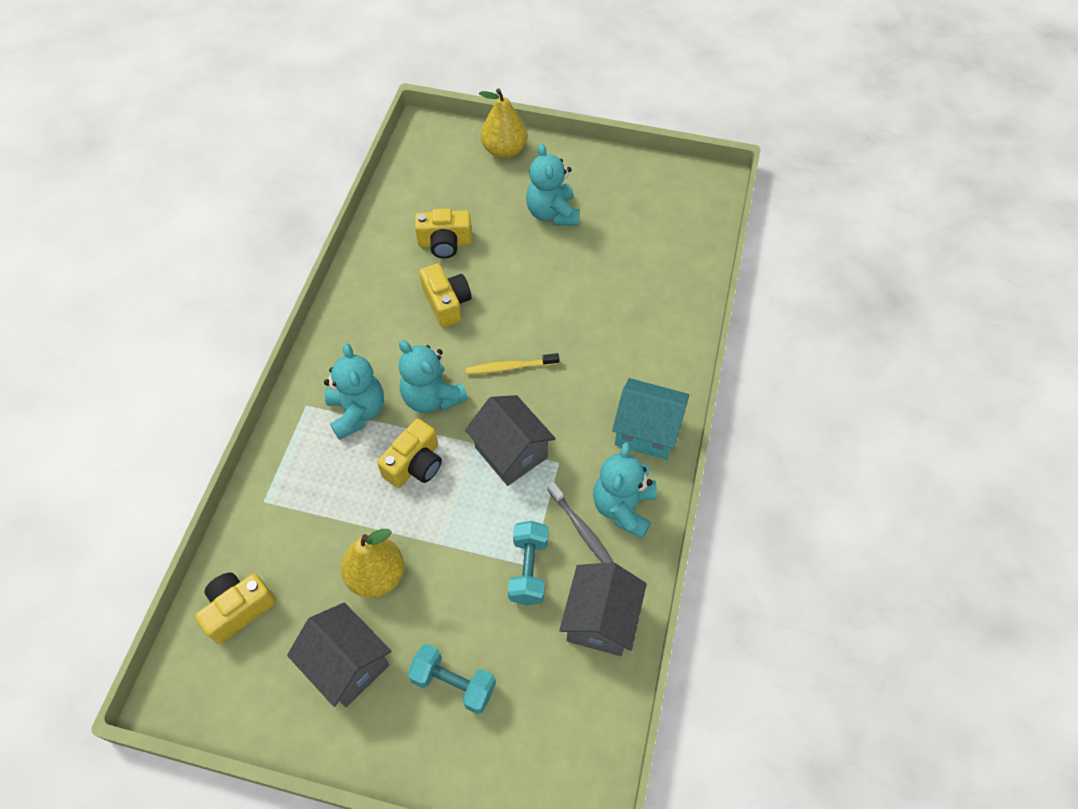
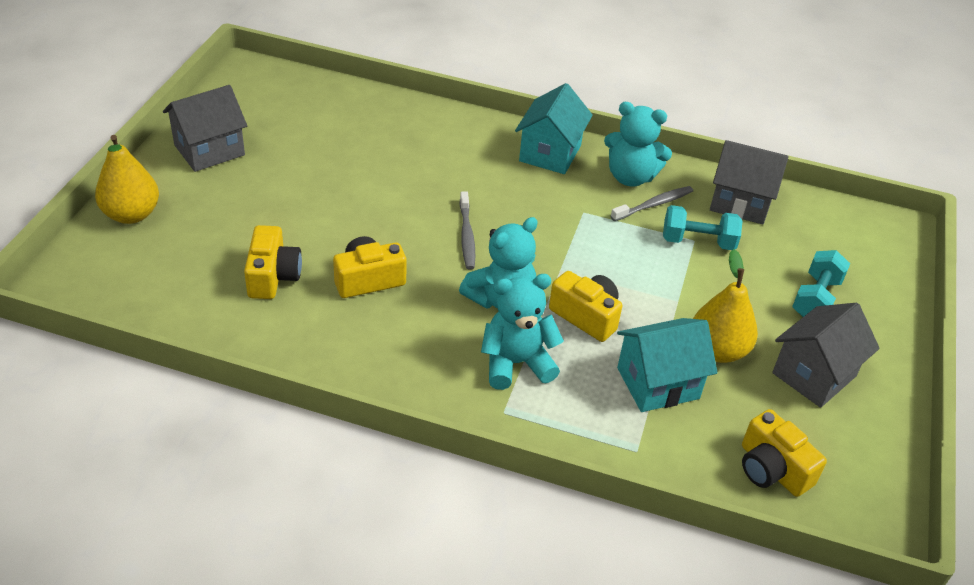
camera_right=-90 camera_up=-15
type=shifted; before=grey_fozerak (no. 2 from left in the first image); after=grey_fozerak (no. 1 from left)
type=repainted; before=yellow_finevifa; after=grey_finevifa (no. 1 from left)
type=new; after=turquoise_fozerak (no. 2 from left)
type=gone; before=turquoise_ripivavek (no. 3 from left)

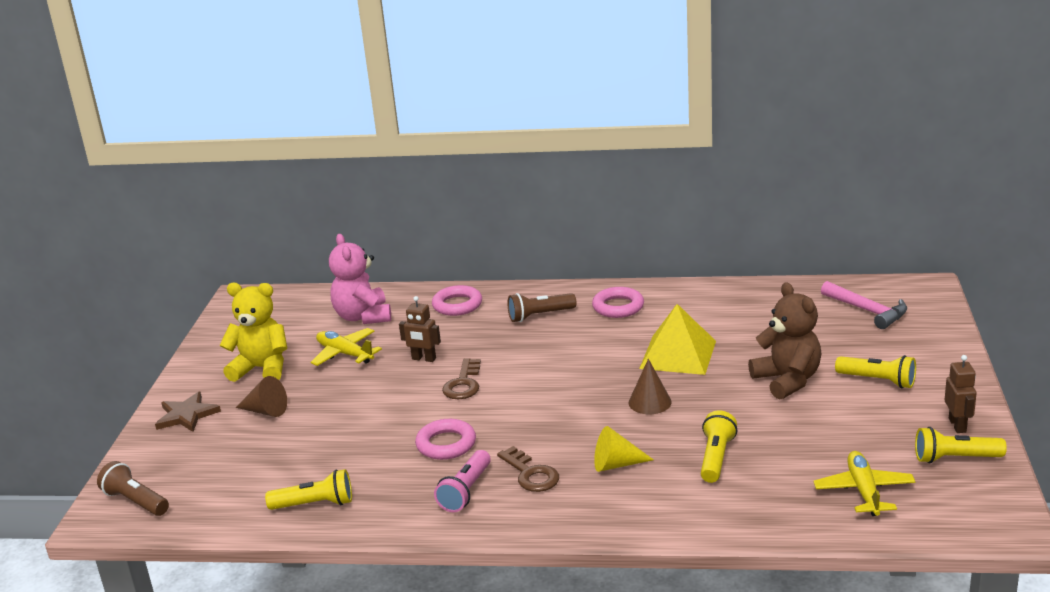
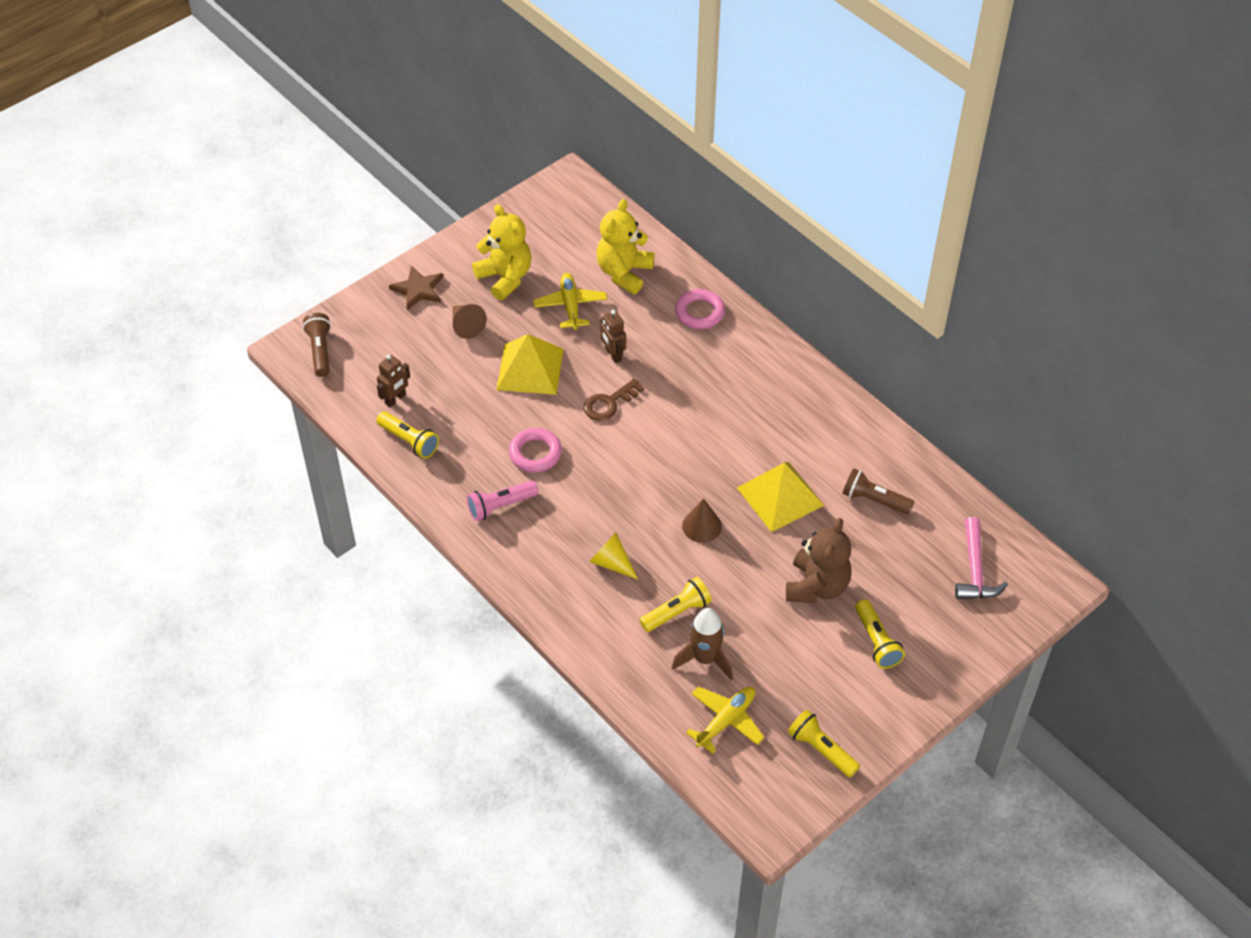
camera_right=40 camera_up=25
type=shifted; before=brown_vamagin (no. 2 from left in the first image); after=brown_vamagin (no. 1 from left)
type=new; after=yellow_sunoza (no. 1 from left)
type=repainted; before=pink_ripivavek; after=yellow_ripivavek (no. 2 from left)
type=new; after=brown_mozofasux
type=shifted; before=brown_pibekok (no. 2 from left)
type=gone; before=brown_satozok (no. 2 from left)
type=gone; before=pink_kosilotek (no. 3 from left)

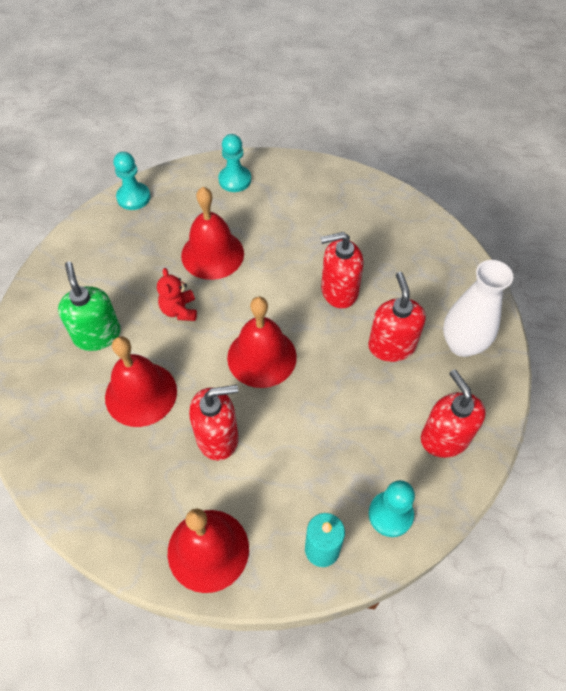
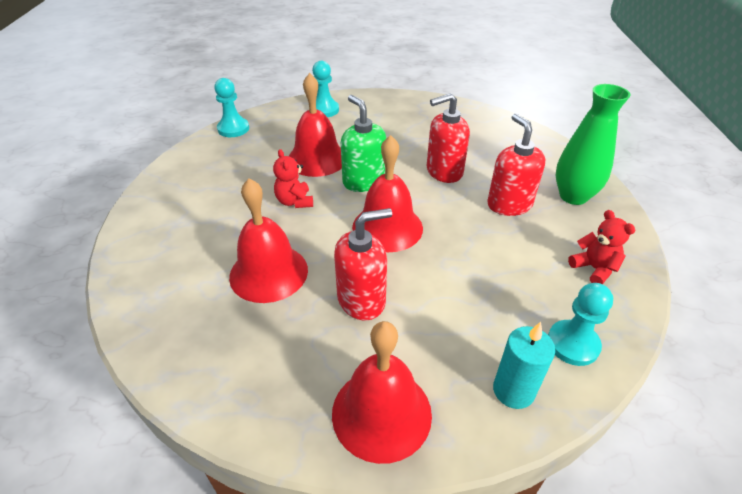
camera_right=-10 camera_up=-15
type=shifted; before=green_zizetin
type=repainted; before=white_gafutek; after=green_gafutek
type=swapped; before=red_zizetin (no. 4 from left); after=red_ripivavek (no. 2 from left)

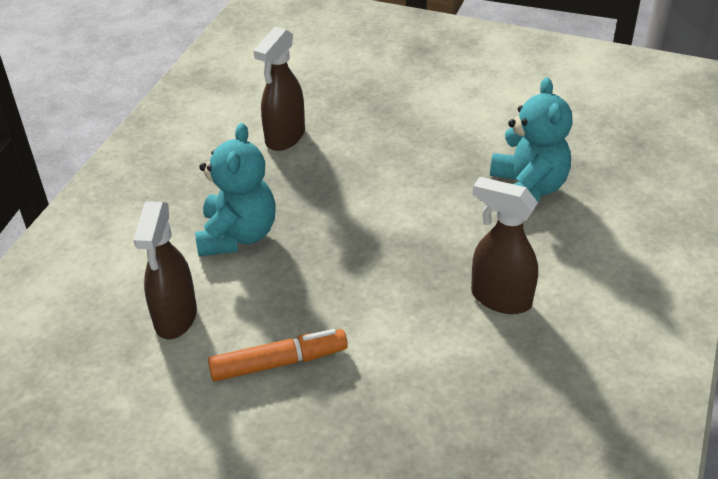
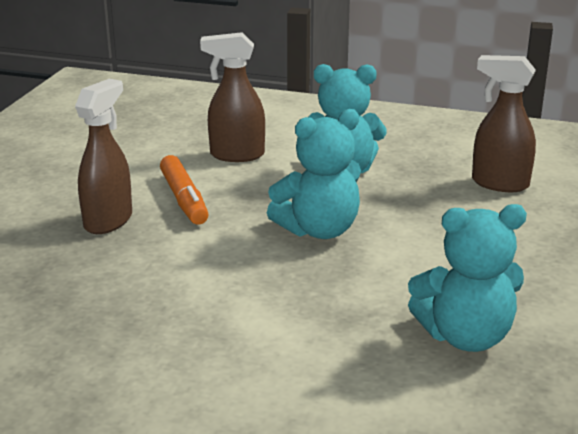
camera_right=85 camera_up=-15
type=shifted; before=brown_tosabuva (no. 3 from left in the first image); after=brown_tosabuva (no. 1 from left)
type=new; after=turquoise_ripivavek (no. 1 from left)

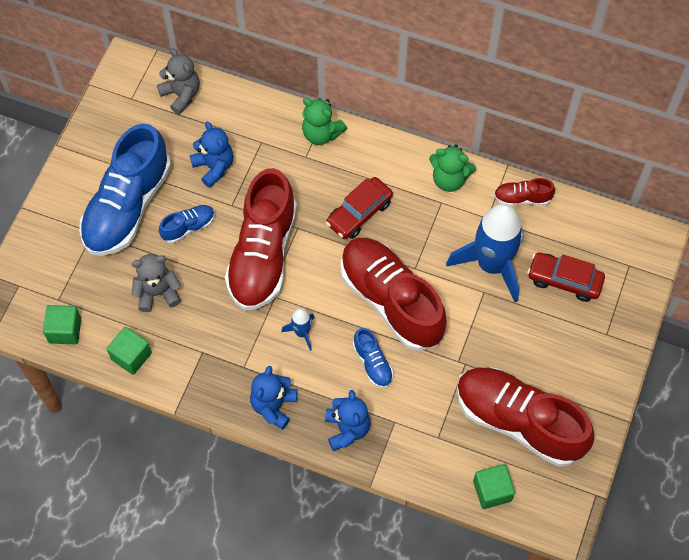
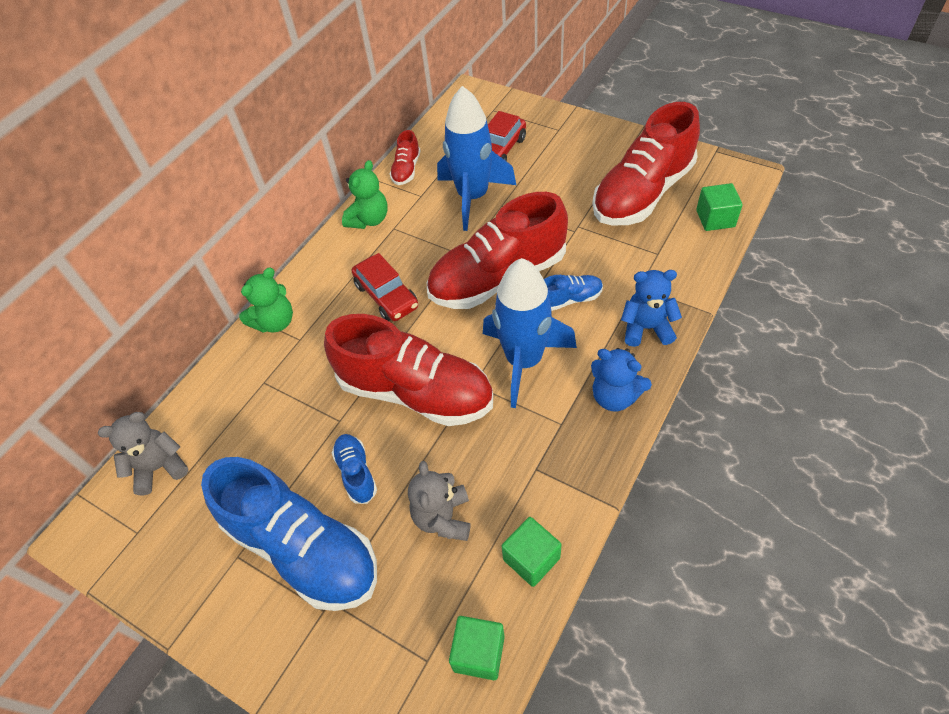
camera_right=-75 camera_up=-10
type=scaled; before=blue_mozofasux (no. 1 from left in the first image); scale=2.25
type=gone; before=blue_ripivavek (no. 1 from left)

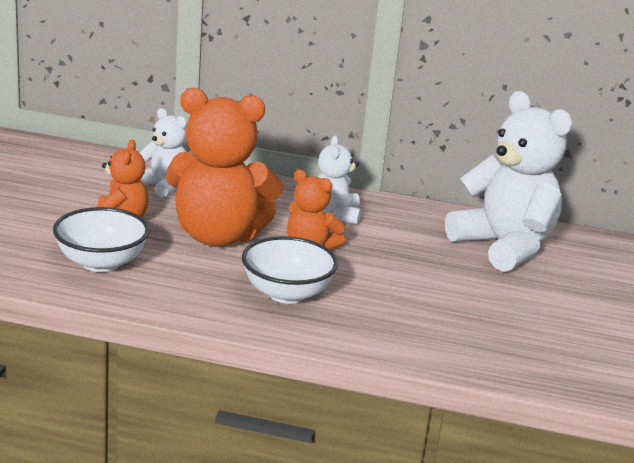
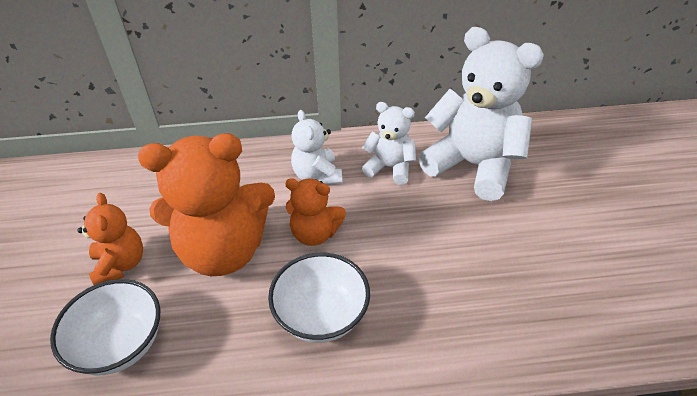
camera_right=-15 camera_up=20
type=shifted; before=white_ripivavek (no. 1 from left in the first image); after=white_ripivavek (no. 2 from left)

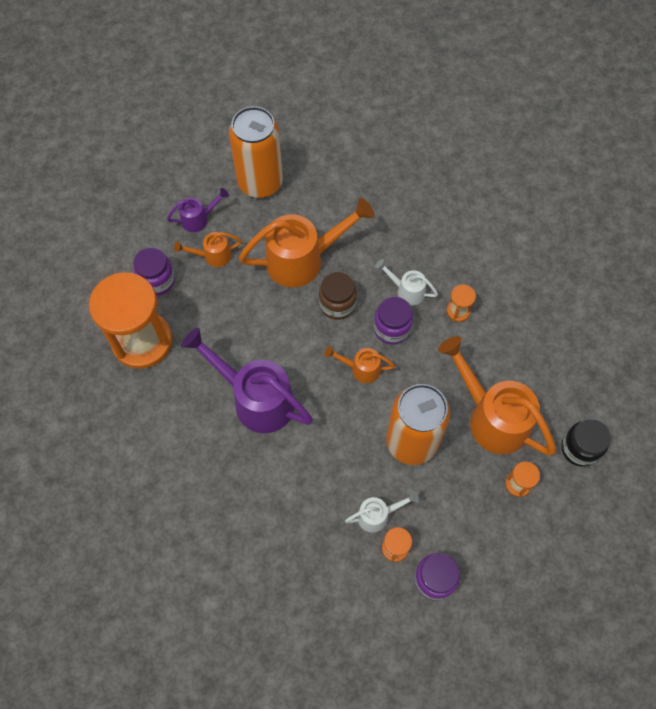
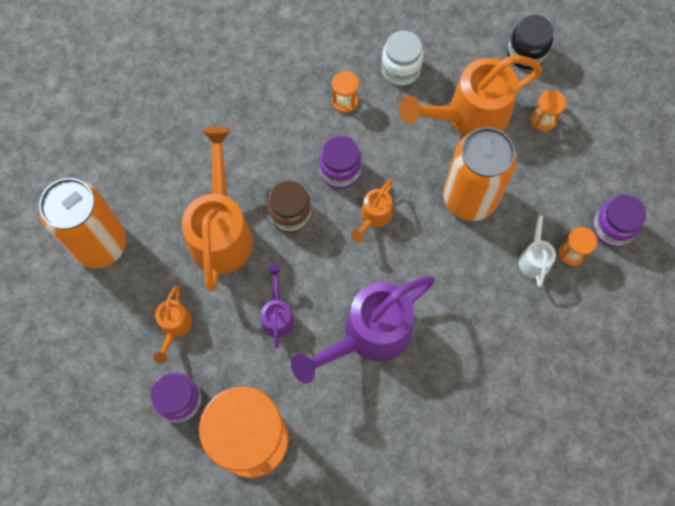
camera_right=-70 camera_up=5
type=shifted; before=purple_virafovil (no. 1 from left)
type=new; after=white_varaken
type=gone; before=white_virafovil (no. 2 from left)

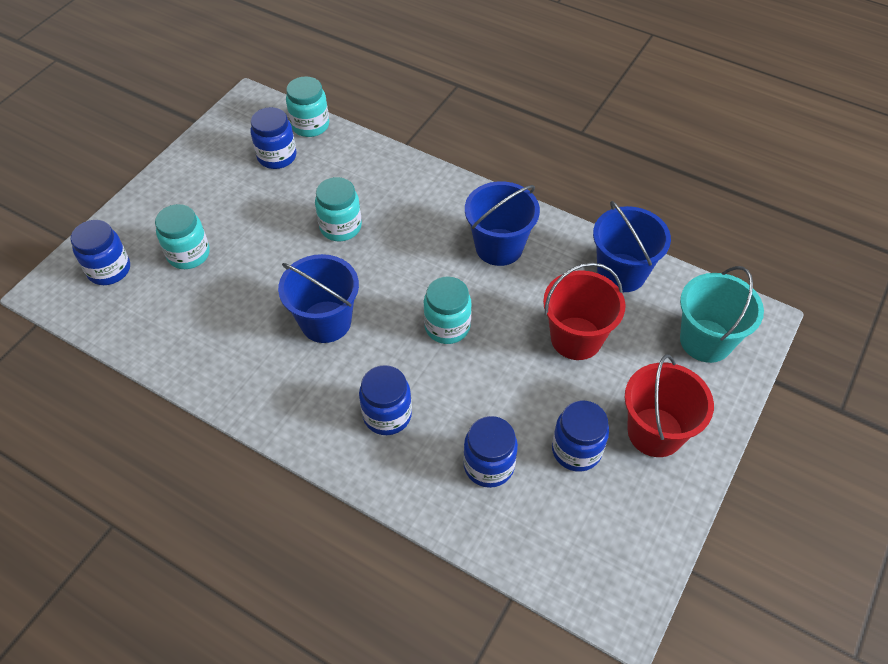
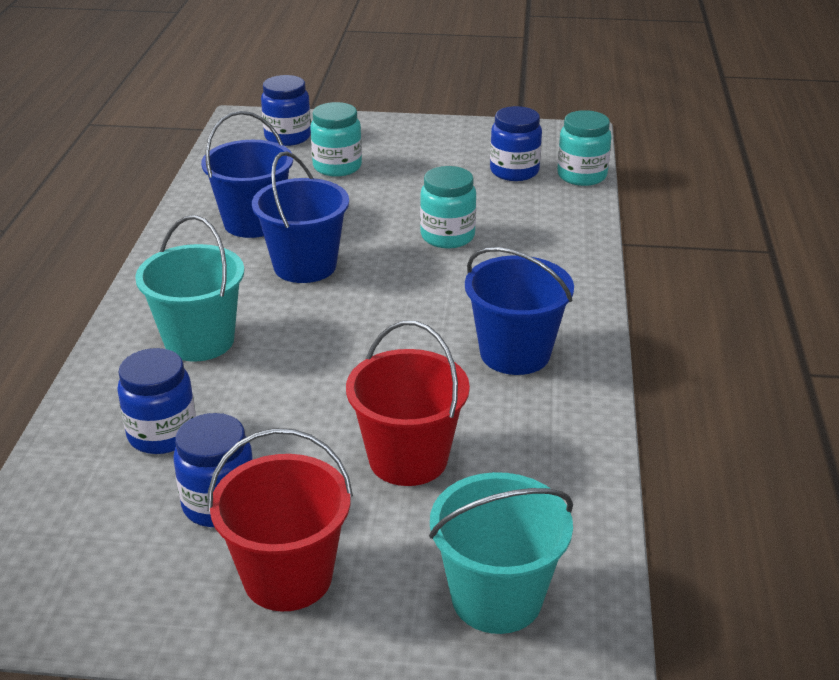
camera_right=65 camera_up=-20
type=swapped; before=blue_varaken (no. 3 from left); after=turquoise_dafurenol (no. 1 from left)
type=shifted; before=blue_dafurenol (no. 3 from left in the first image); after=blue_dafurenol (no. 1 from left)
type=gone; before=turquoise_varaken (no. 4 from left)

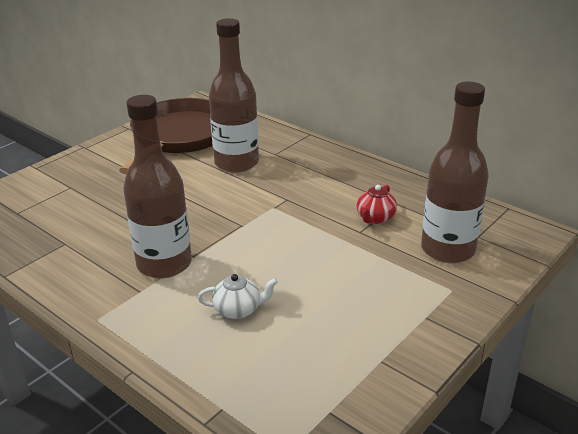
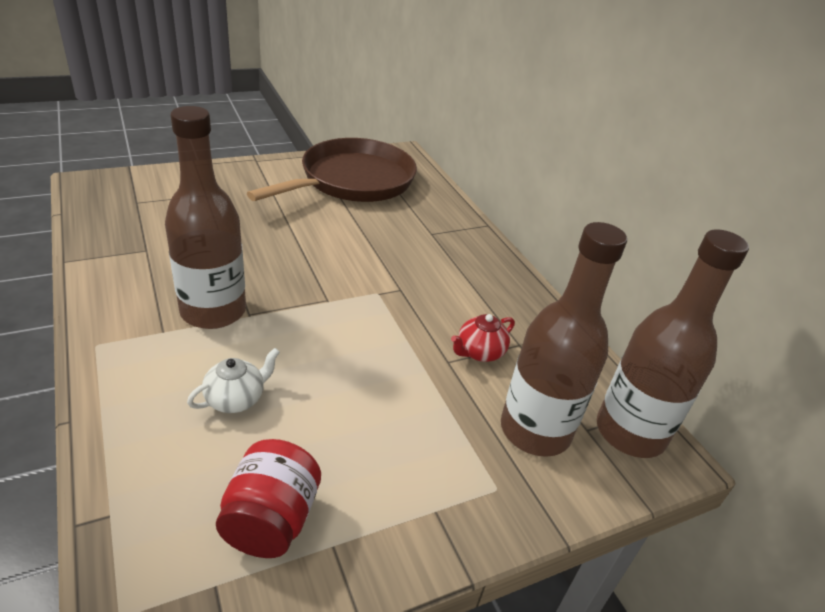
camera_right=20 camera_up=5
type=rotated; before=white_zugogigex; turn=-60
type=new; after=red_varaken
type=shifted; before=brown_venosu (no. 2 from left in the first image); after=brown_venosu (no. 3 from left)

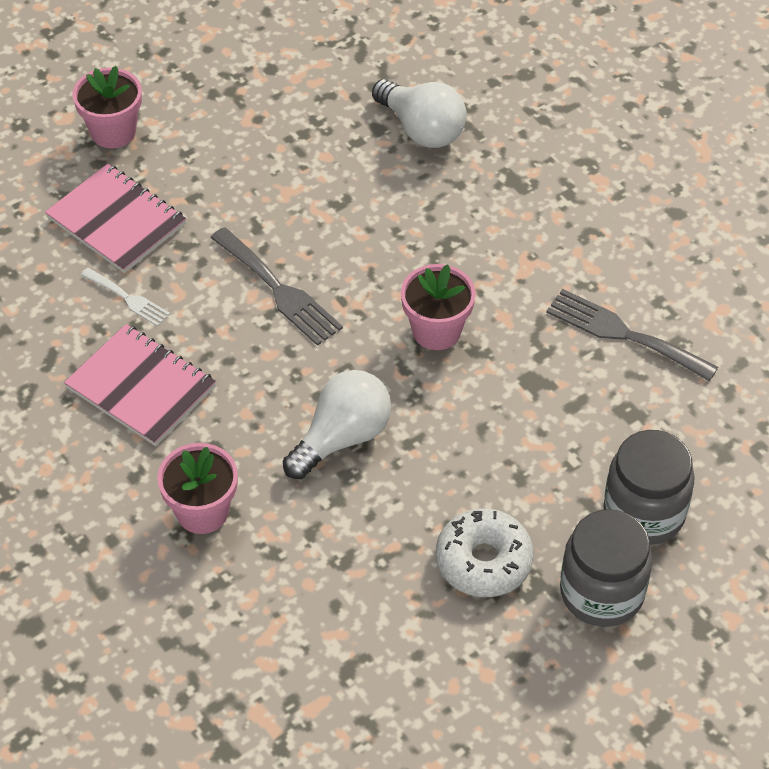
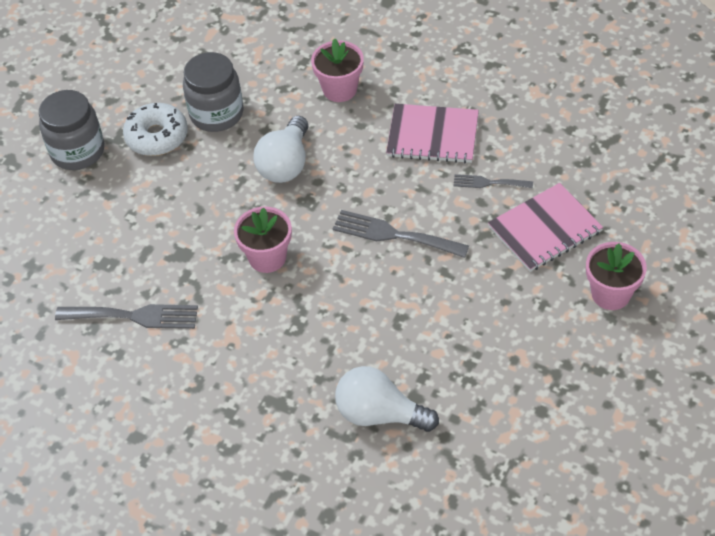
camera_right=155 camera_up=0
type=shifted; before=grey_varaken (no. 2 from left)
type=repainted; before=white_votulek; after=grey_votulek (no. 3 from left)
type=rotated; before=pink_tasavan (no. 1 from left in the first image); turn=-45

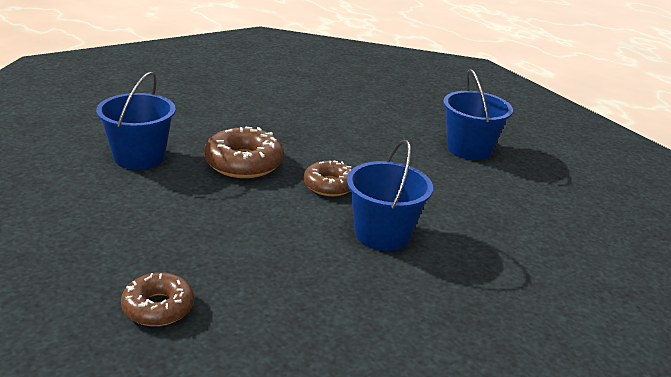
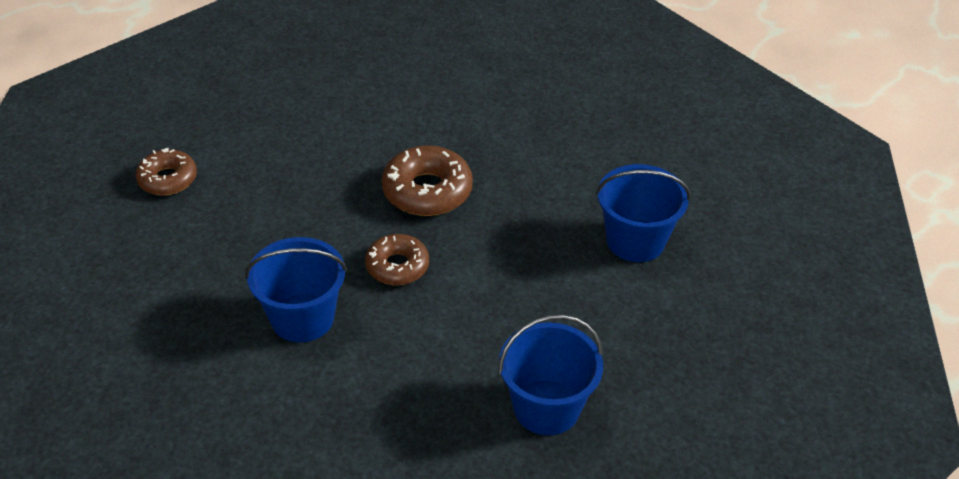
camera_right=85 camera_up=15
type=shifted; before=blue_dafurenol (no. 1 from left in the first image); after=blue_dafurenol (no. 3 from left)

